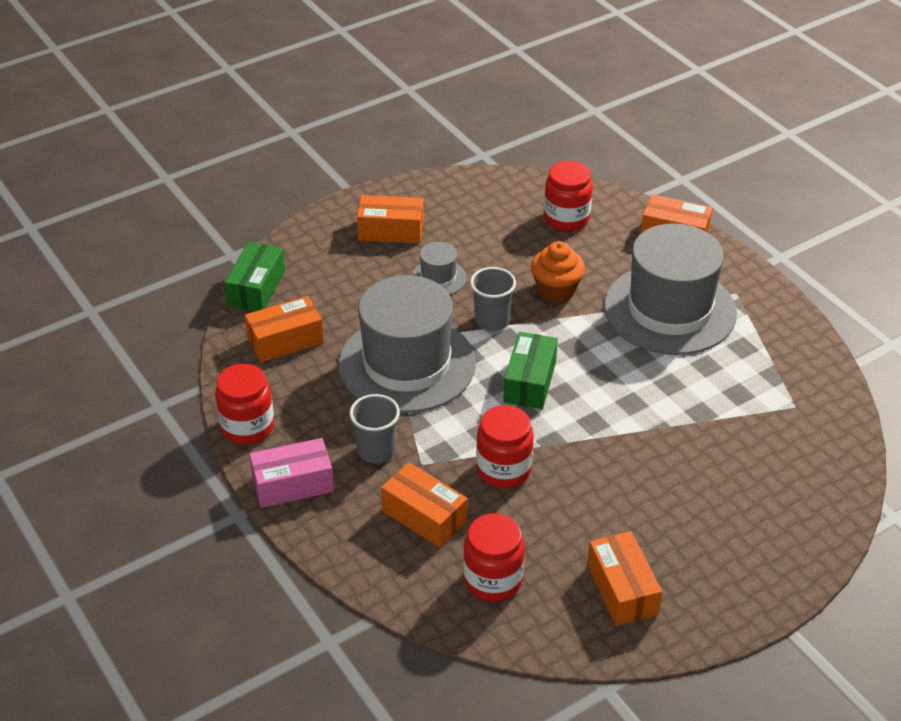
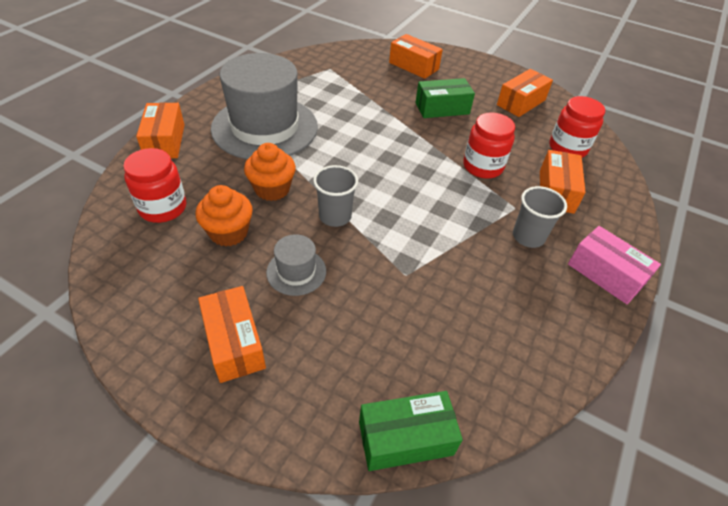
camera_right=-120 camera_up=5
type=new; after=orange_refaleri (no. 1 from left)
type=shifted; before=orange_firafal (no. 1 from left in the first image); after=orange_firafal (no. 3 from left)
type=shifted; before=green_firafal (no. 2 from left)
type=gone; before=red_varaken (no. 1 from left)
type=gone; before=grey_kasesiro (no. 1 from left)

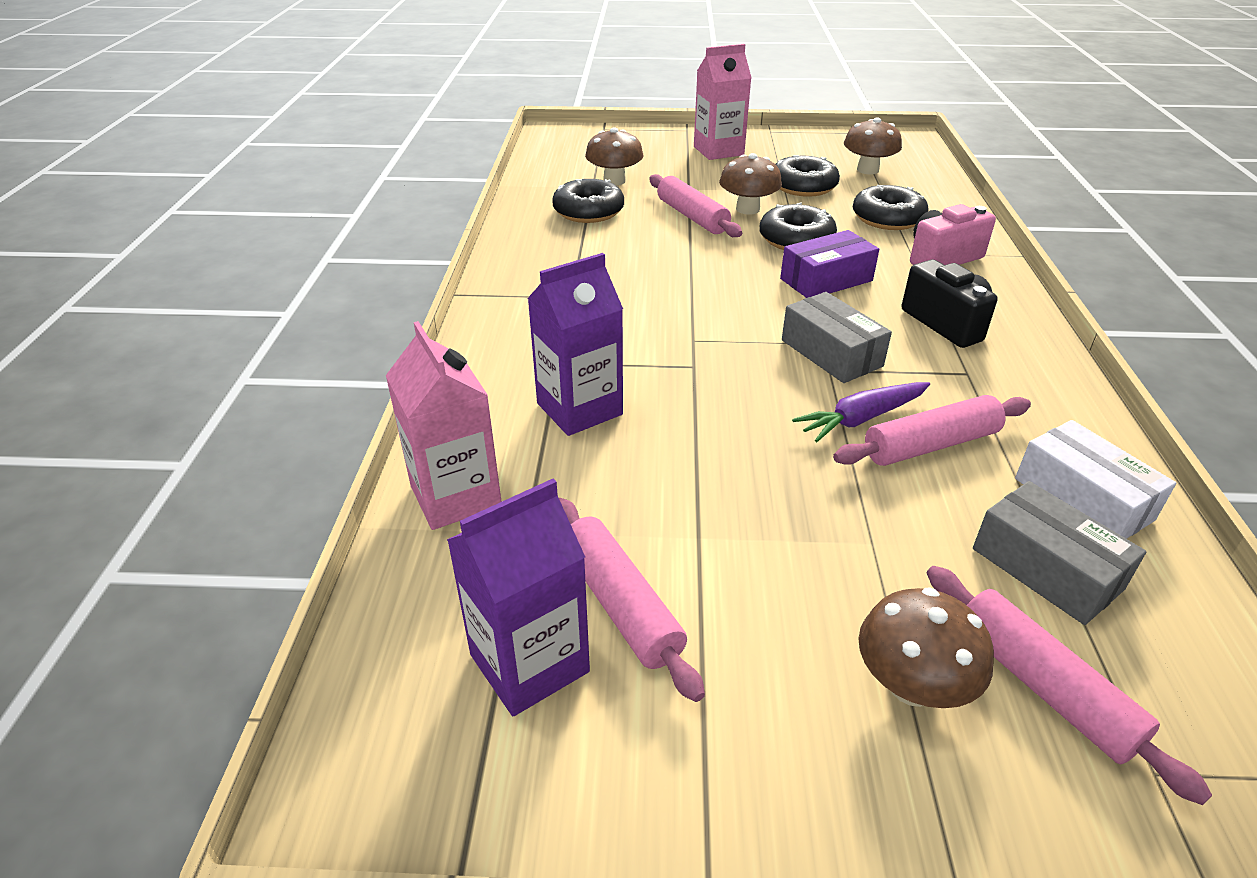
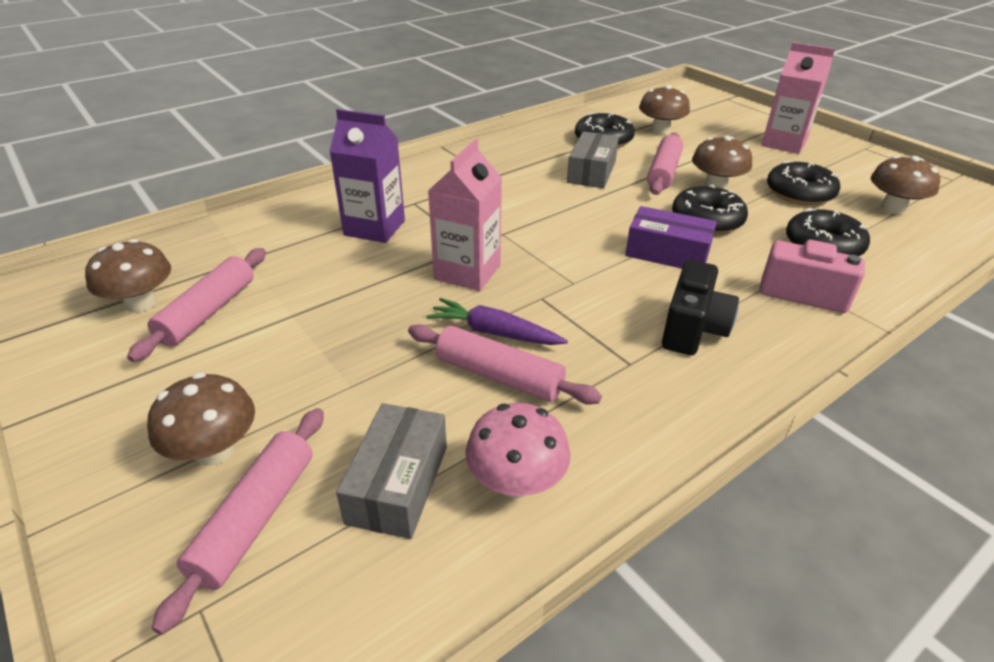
camera_right=50 camera_up=0
type=swapped; before=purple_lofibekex (no. 1 from left); after=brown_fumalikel (no. 1 from left)
type=shifted; before=pink_lofibekex (no. 1 from left)
type=swapped; before=white_firafal; after=pink_fumalikel
type=shifted; before=grey_firafal (no. 1 from left in the first image); after=grey_firafal (no. 2 from left)

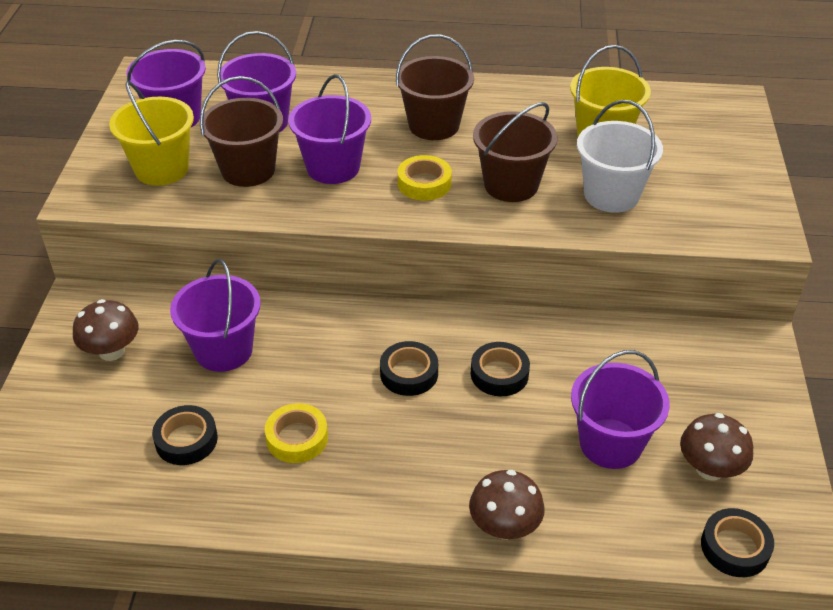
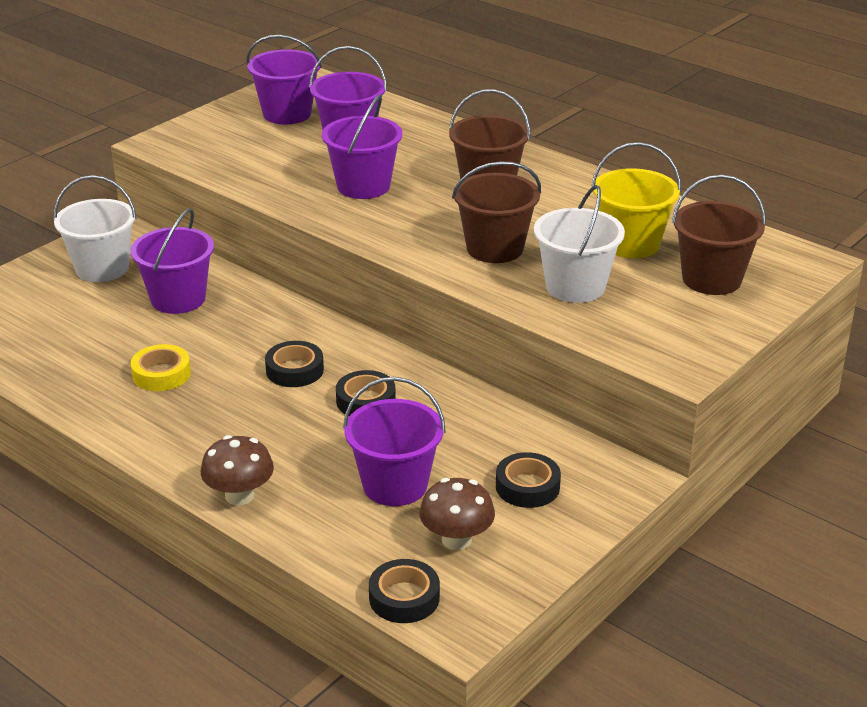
camera_right=35 camera_up=-10
type=swapped; before=brown_fumalikel (no. 1 from left); after=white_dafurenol (no. 1 from left)
type=shifted; before=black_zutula (no. 1 from left in the first image); after=black_zutula (no. 4 from left)
type=shifted; before=brown_dafurenol (no. 1 from left in the first image); after=brown_dafurenol (no. 3 from left)
type=gone; before=yellow_dafurenol (no. 1 from left)
type=gone; before=yellow_zutula (no. 2 from left)

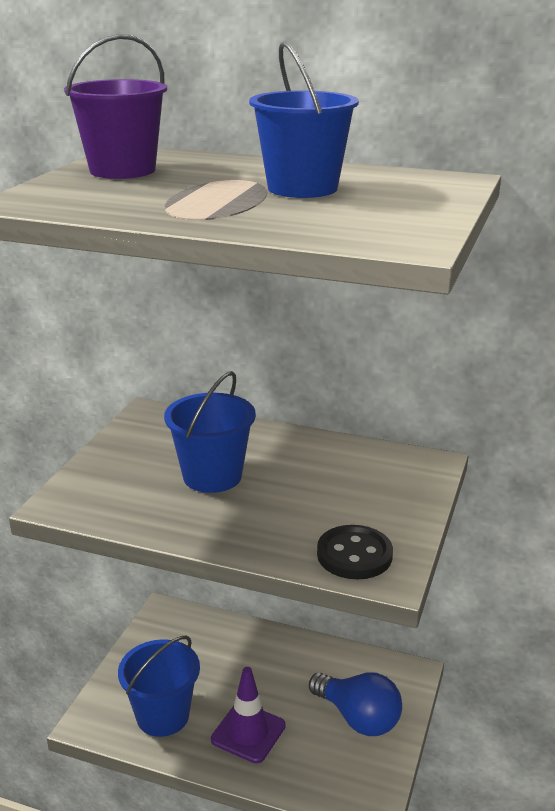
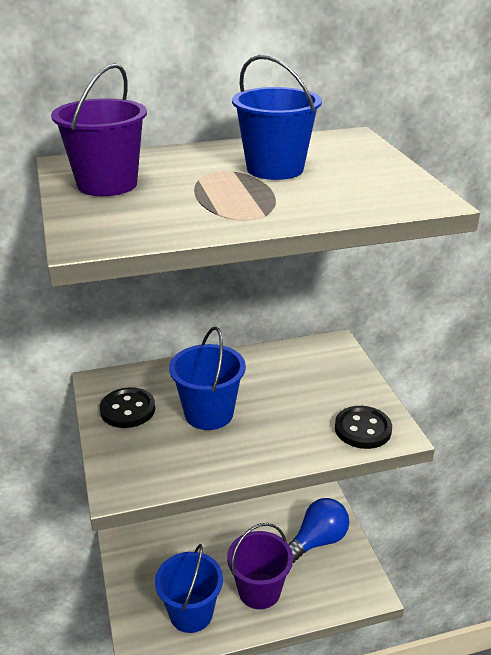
camera_right=-35 camera_up=5
type=new; after=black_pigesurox (no. 1 from left)
type=swapped; before=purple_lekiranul; after=purple_dafurenol (no. 2 from left)
type=rotated; before=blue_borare; turn=-45

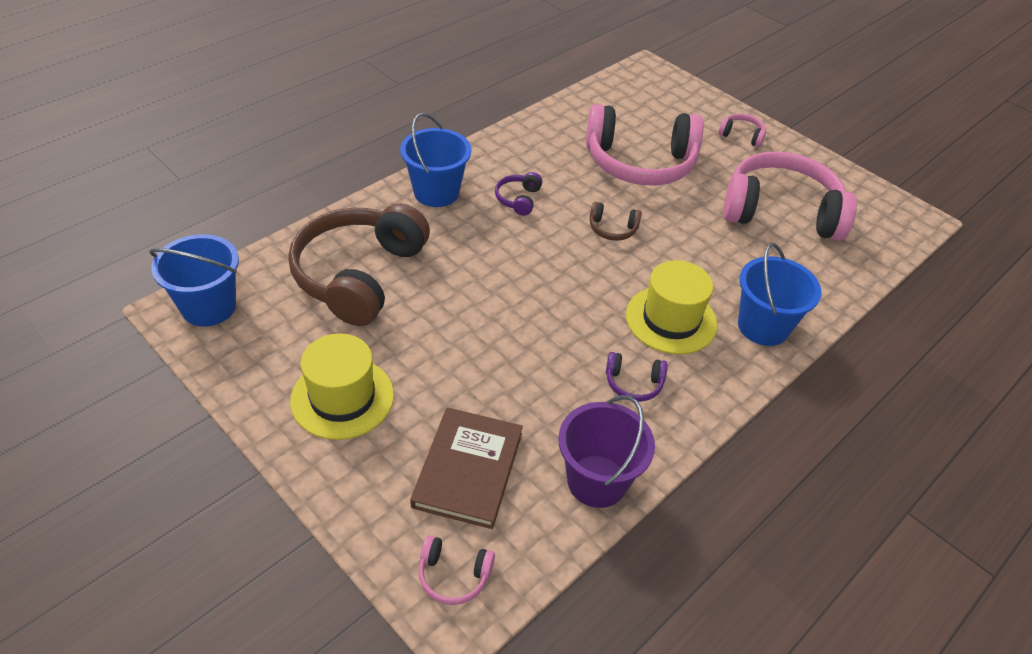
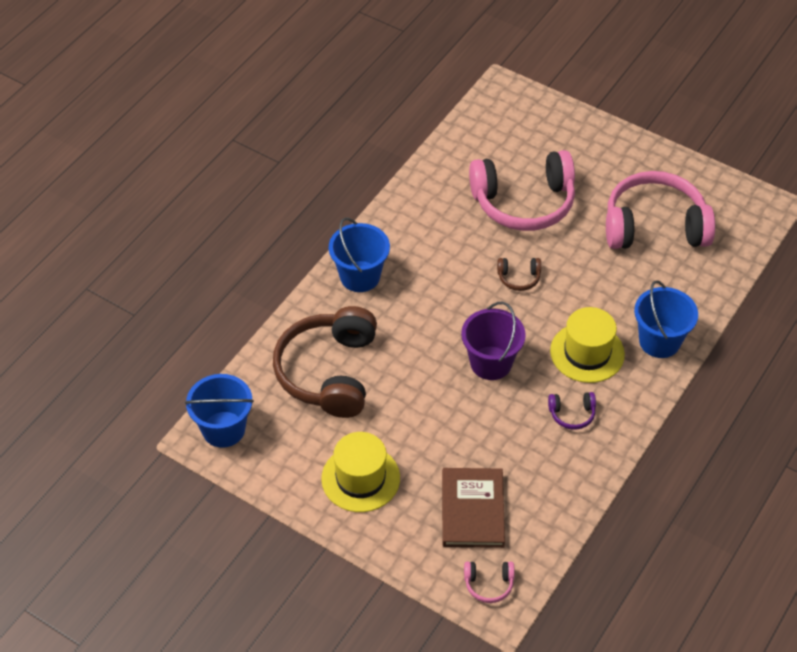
camera_right=-10 camera_up=5
type=shifted; before=purple_dafurenol
type=gone; before=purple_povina (no. 1 from left)
type=gone; before=pink_povina (no. 3 from left)

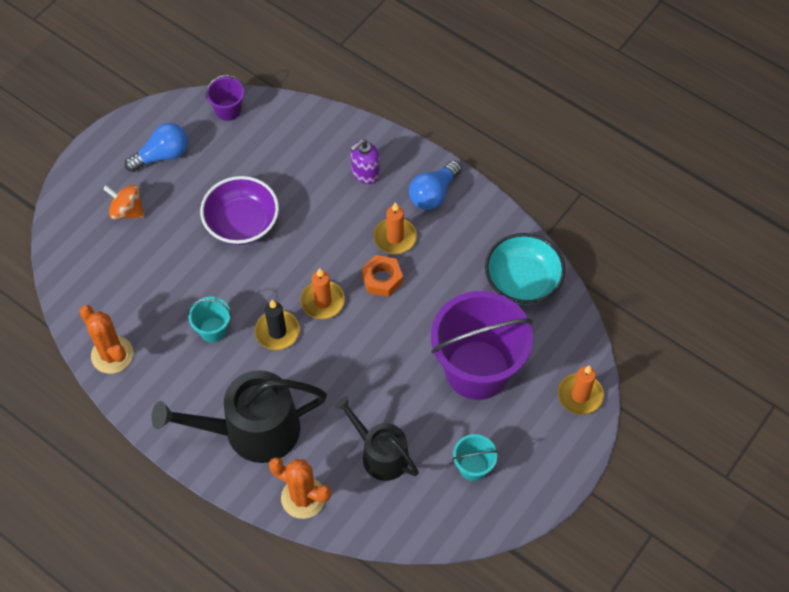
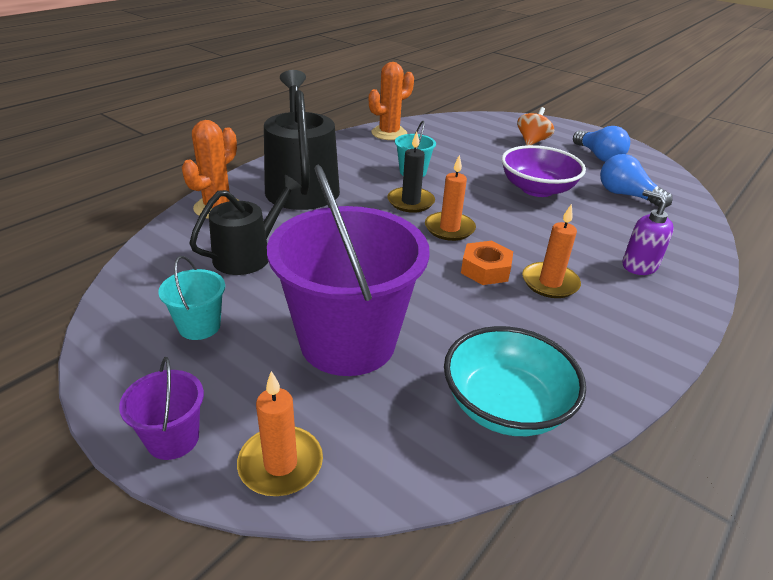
camera_right=90 camera_up=-25
type=shifted; before=purple_dafurenol (no. 1 from left)
type=shifted; before=blue_borare (no. 2 from left)

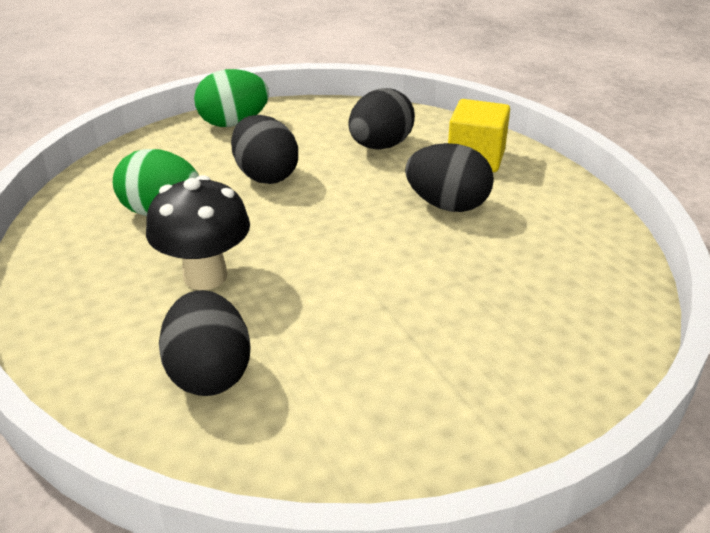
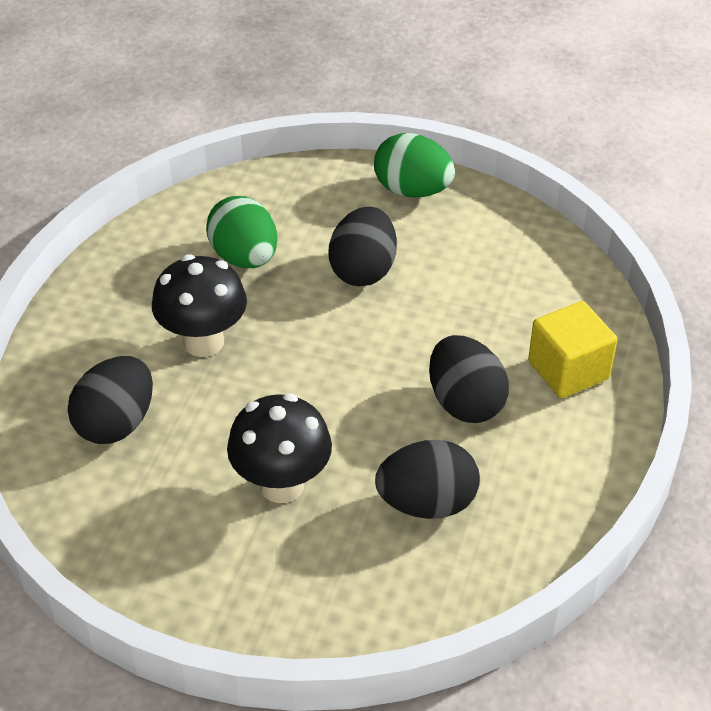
camera_right=45 camera_up=10
type=new; after=black_fumalikel (no. 2 from left)
type=shifted; before=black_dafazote (no. 3 from left)

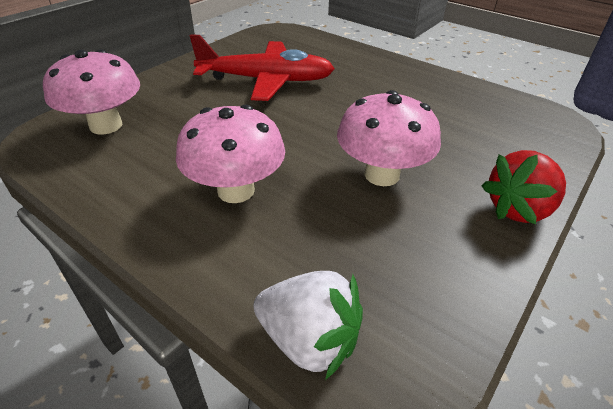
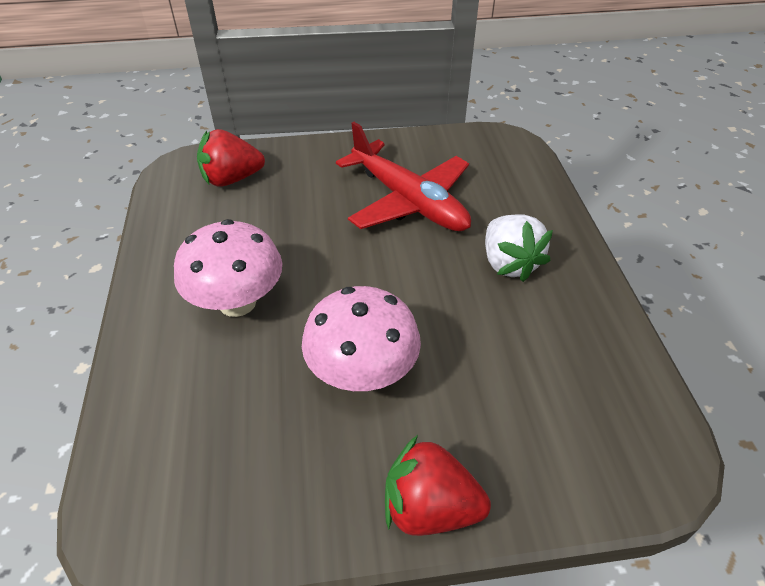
camera_right=45 camera_up=5
type=swapped; before=pink_fumalikel (no. 1 from left); after=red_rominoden (no. 1 from left)
type=shifted; before=white_rominoden

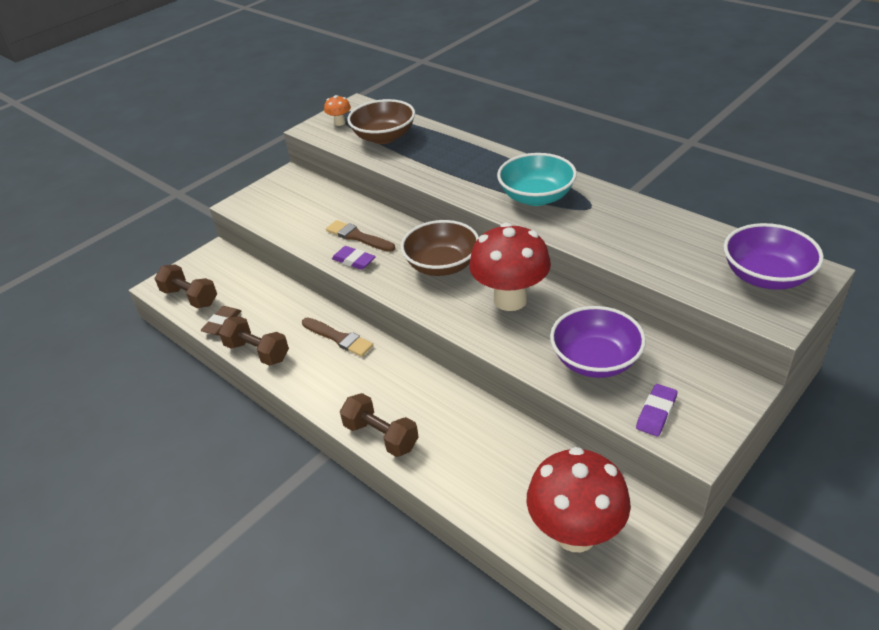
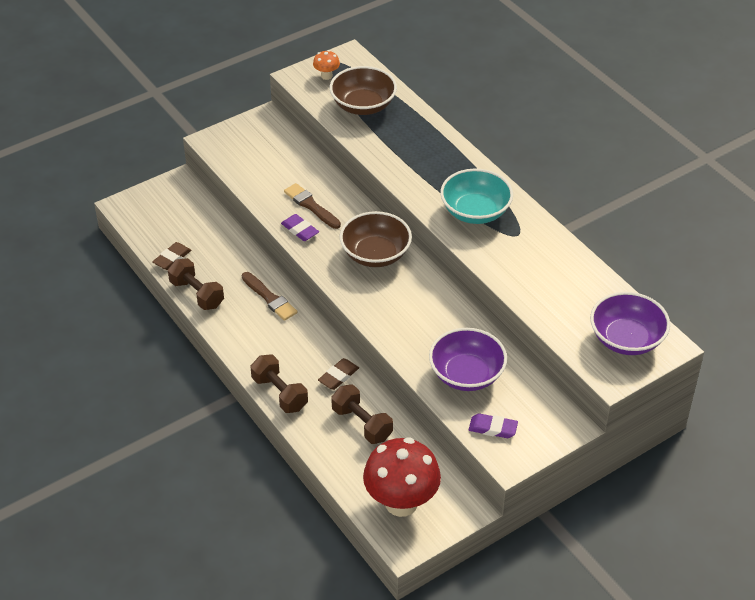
camera_right=10 camera_up=5
type=new; after=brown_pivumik (no. 2 from left)
type=shifted; before=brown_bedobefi (no. 1 from left in the first image); after=brown_bedobefi (no. 3 from left)
type=rotated; before=purple_pivumik (no. 2 from left); turn=60
type=gone; before=red_fumalikel (no. 1 from left)

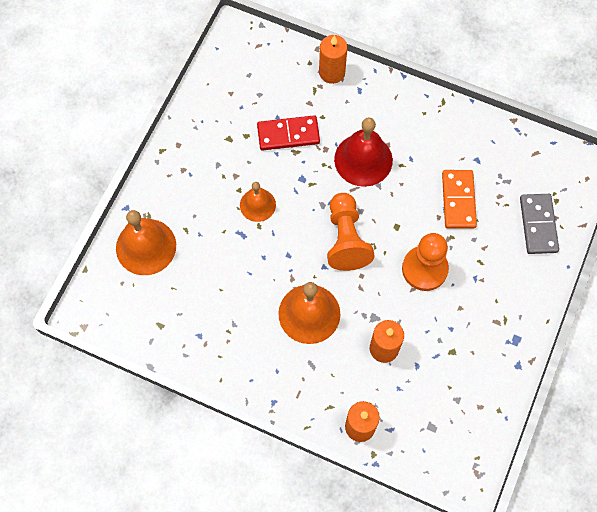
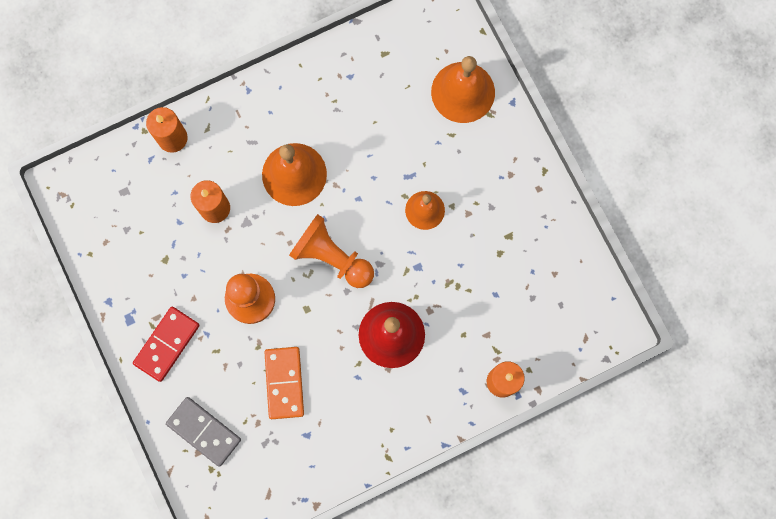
camera_right=130 camera_up=10
type=shifted; before=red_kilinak
type=rotated; before=orange_kilinak; turn=45

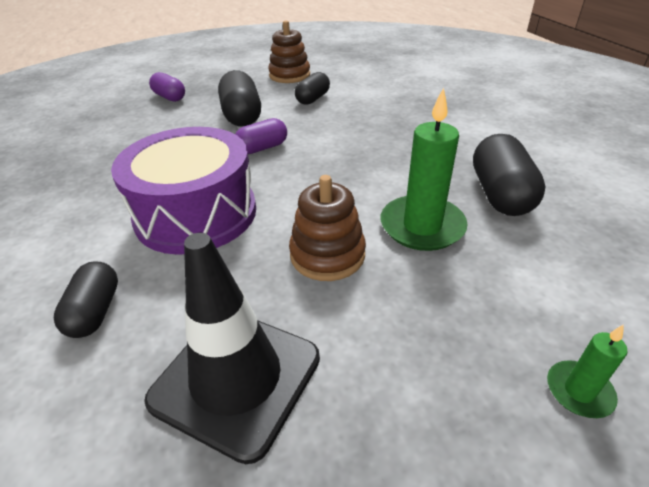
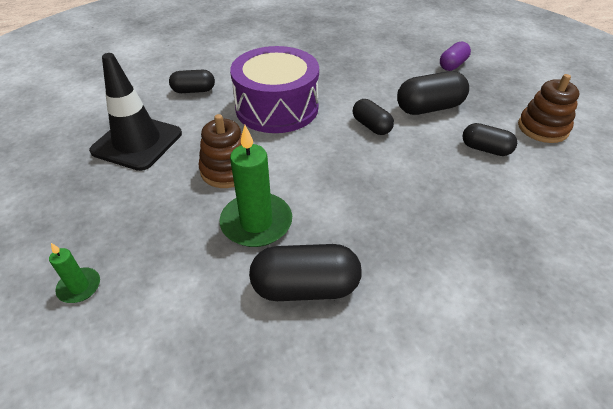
camera_right=85 camera_up=5
type=repainted; before=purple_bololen (no. 2 from left); after=black_bololen (no. 3 from left)

